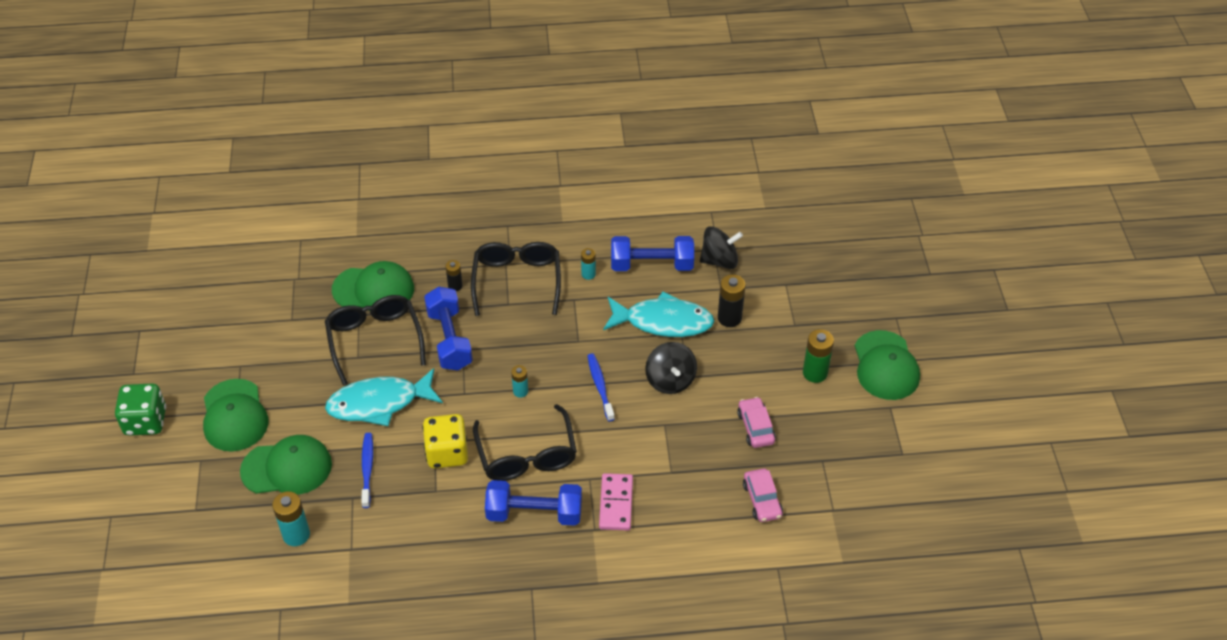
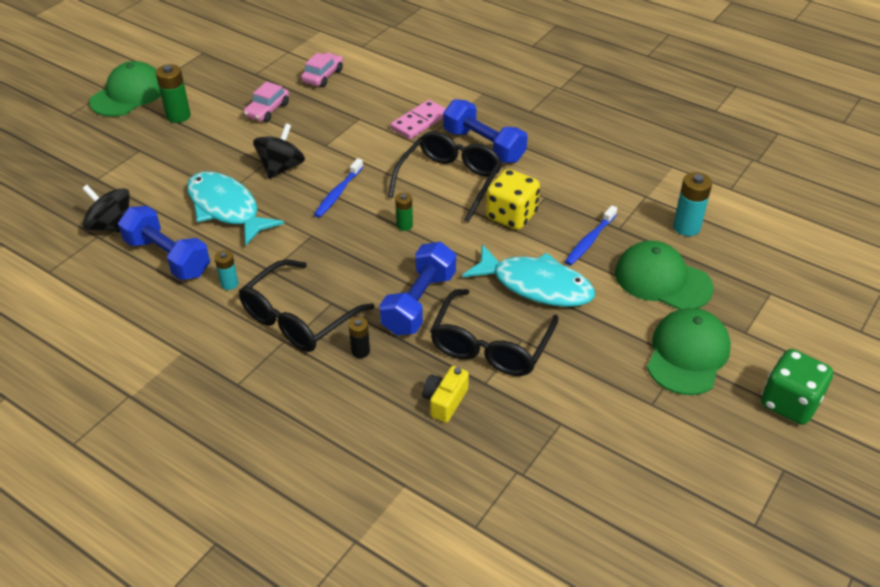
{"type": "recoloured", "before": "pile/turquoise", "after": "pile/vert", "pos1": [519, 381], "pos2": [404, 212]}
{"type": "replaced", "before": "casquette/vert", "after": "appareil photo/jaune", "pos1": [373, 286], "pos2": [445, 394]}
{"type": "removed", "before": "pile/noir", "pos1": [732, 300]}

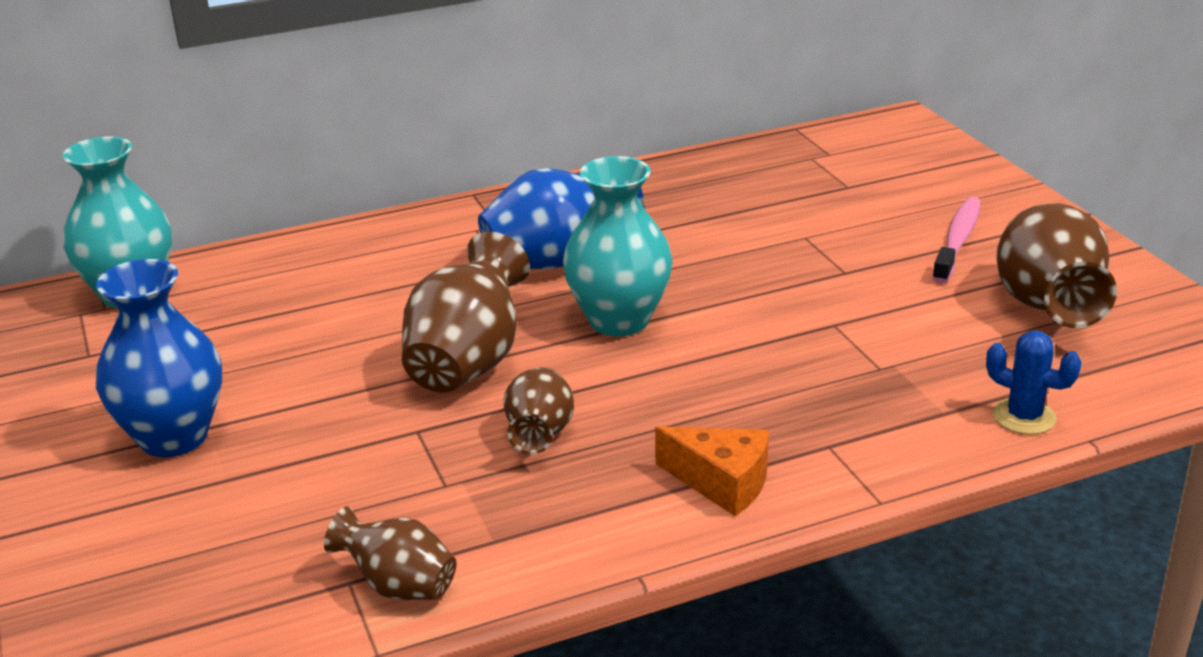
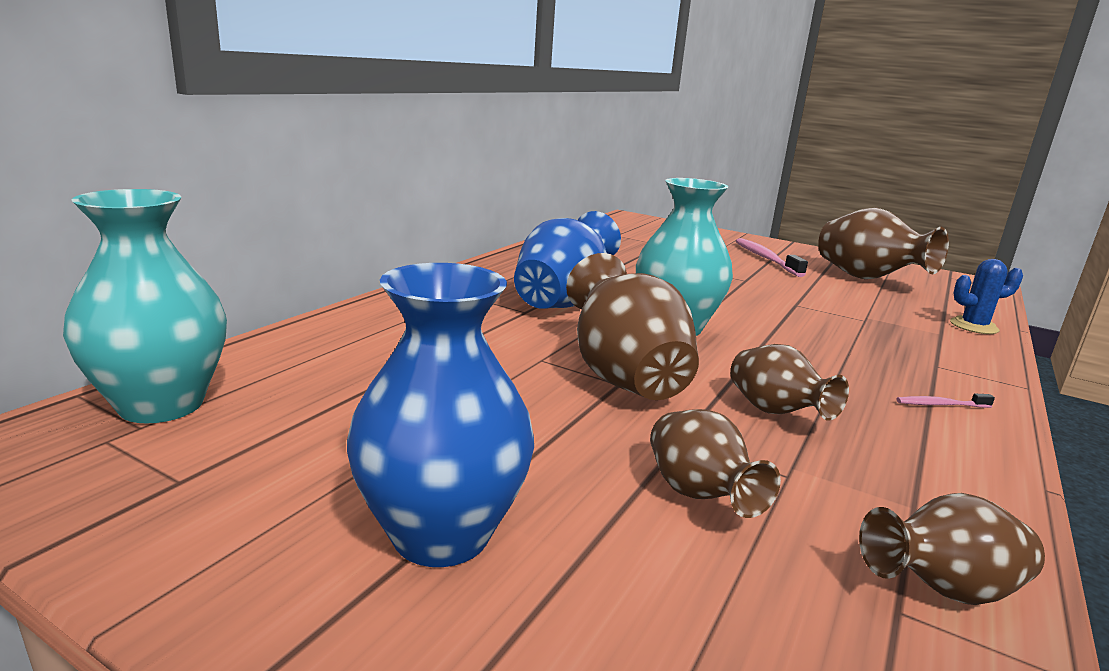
{"type": "added", "after": "vase/marron", "pos2": [715, 463]}
{"type": "replaced", "before": "fromage/orange", "after": "brosse à dents/rose", "pos1": [712, 471], "pos2": [946, 401]}

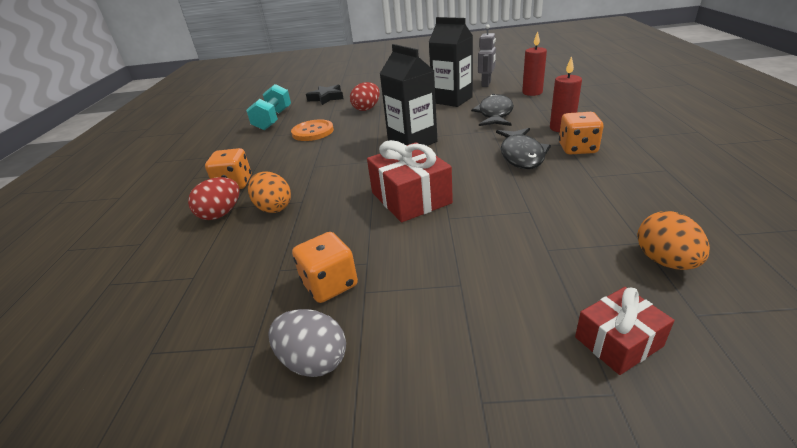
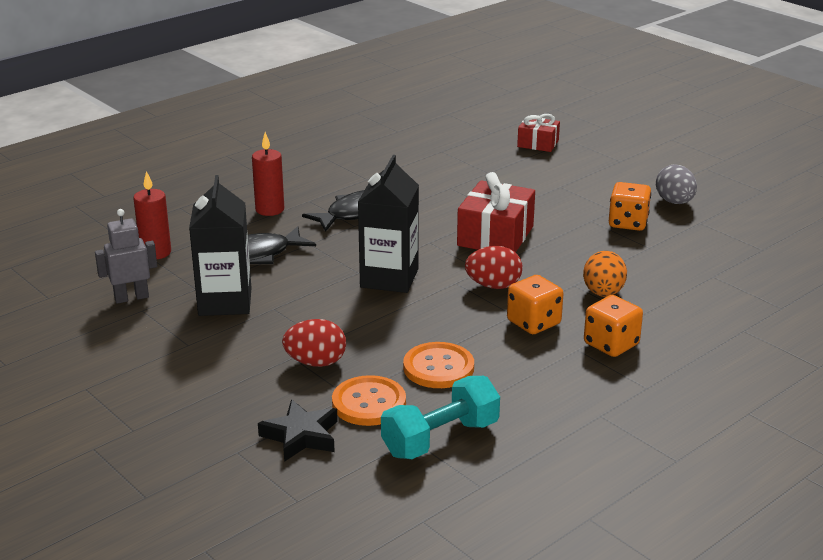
{"type": "added", "after": "bouton/orange", "pos2": [369, 400]}
{"type": "moved", "before": "œuf/rouge", "pos1": [214, 198], "pos2": [493, 267]}
{"type": "moved", "before": "dé/orange", "pos1": [581, 133], "pos2": [535, 304]}
{"type": "removed", "before": "œuf/orange", "pos1": [673, 240]}

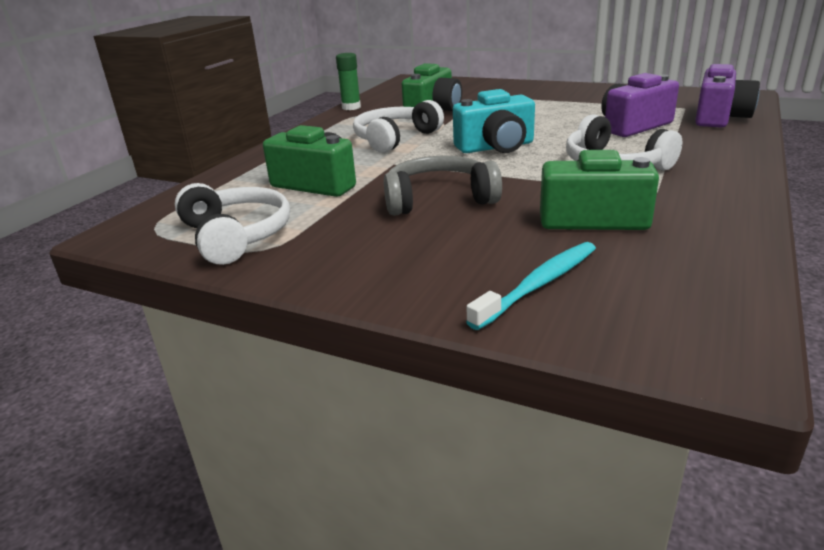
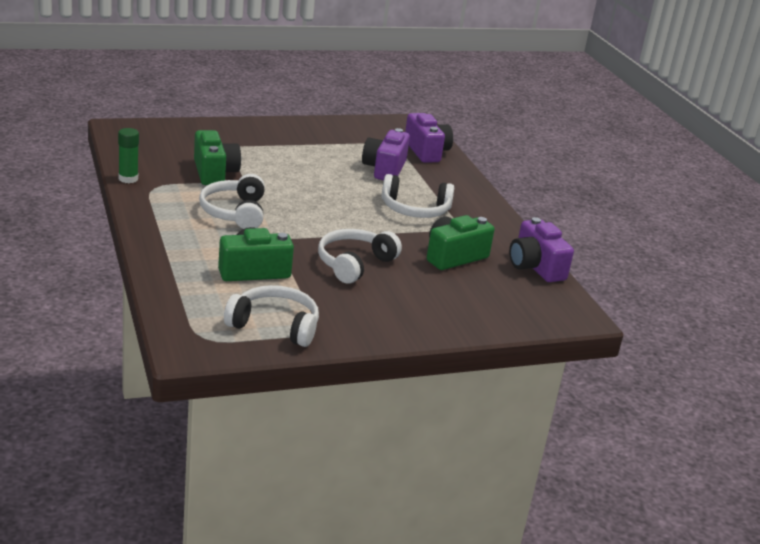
{"type": "recoloured", "before": "casque audio/gris", "after": "casque audio/blanc", "pos1": [443, 186], "pos2": [360, 256]}
{"type": "added", "after": "appareil photo/violet", "pos2": [541, 249]}
{"type": "removed", "before": "appareil photo/turquoise", "pos1": [494, 121]}
{"type": "removed", "before": "brosse à dents/turquoise", "pos1": [531, 286]}

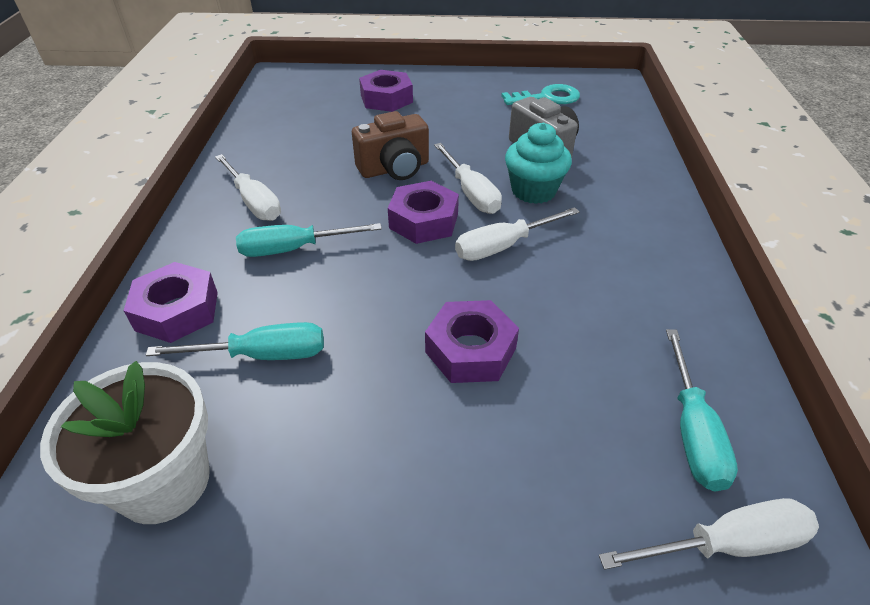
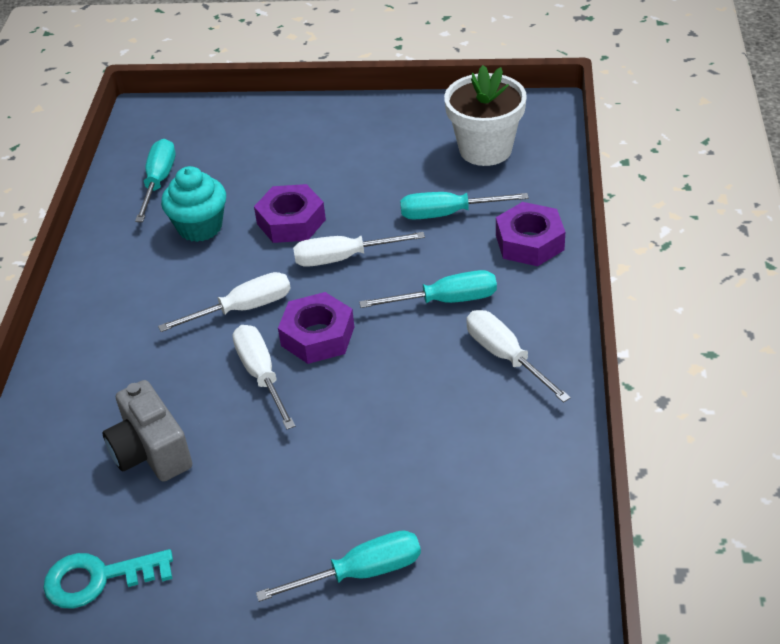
{"type": "moved", "before": "muffin/turquoise", "pos1": [538, 163], "pos2": [193, 204]}
{"type": "replaced", "before": "écrou/violet", "after": "tournevis/turquoise", "pos1": [386, 91], "pos2": [338, 566]}
{"type": "moved", "before": "tournevis/blanc", "pos1": [709, 534], "pos2": [359, 249]}
{"type": "removed", "before": "appareil photo/marron", "pos1": [390, 145]}

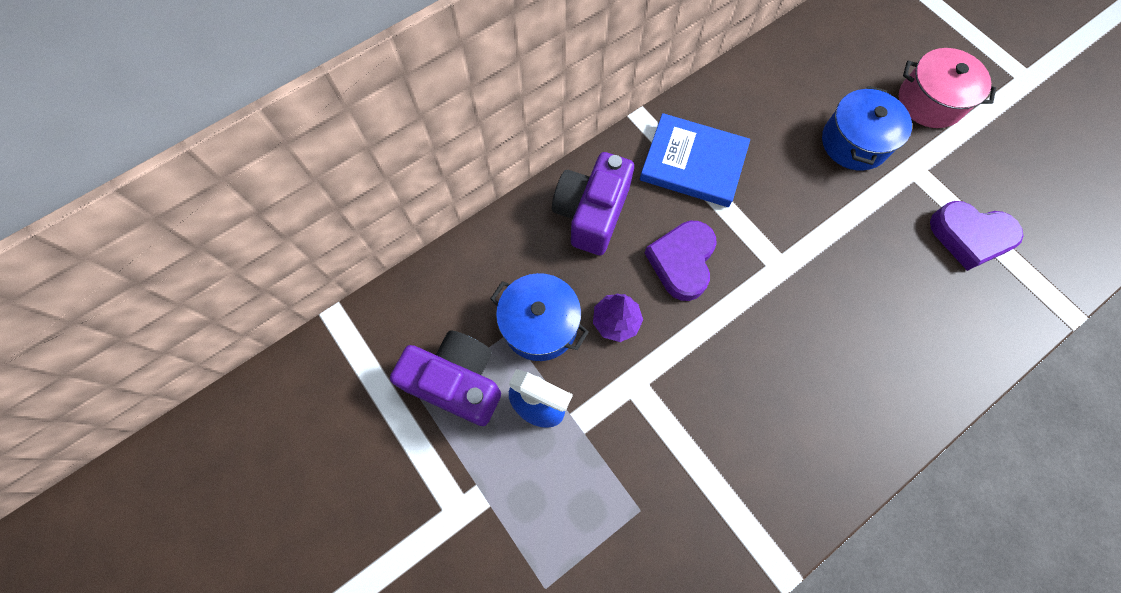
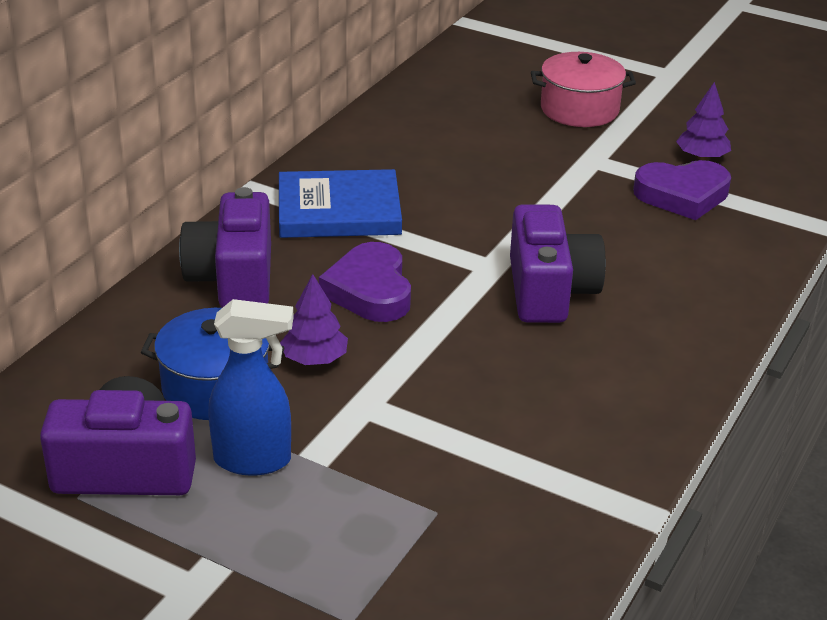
{"type": "added", "after": "appareil photo/violet", "pos2": [558, 263]}
{"type": "added", "after": "arbre/violet", "pos2": [703, 121]}
{"type": "removed", "before": "marmite/bleu", "pos1": [867, 128]}

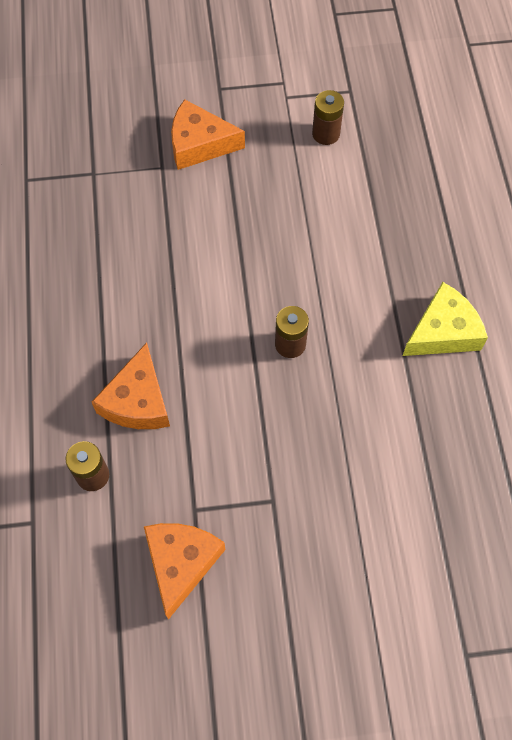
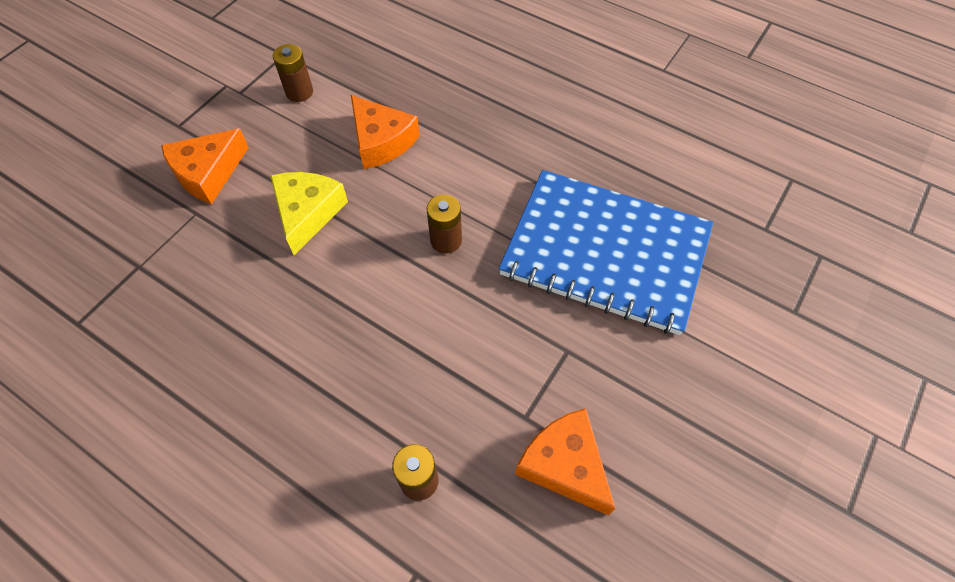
{"type": "moved", "before": "fromage/jaune", "pos1": [445, 319], "pos2": [309, 213]}
{"type": "moved", "before": "fromage/orange", "pos1": [131, 385], "pos2": [385, 132]}
{"type": "added", "after": "carnet/bleu", "pos2": [606, 252]}

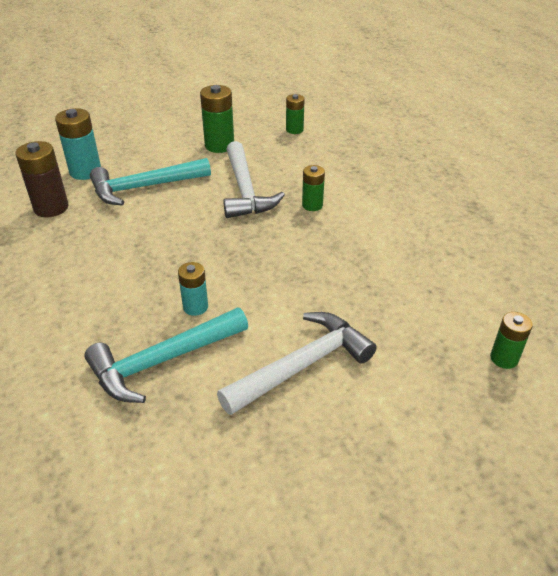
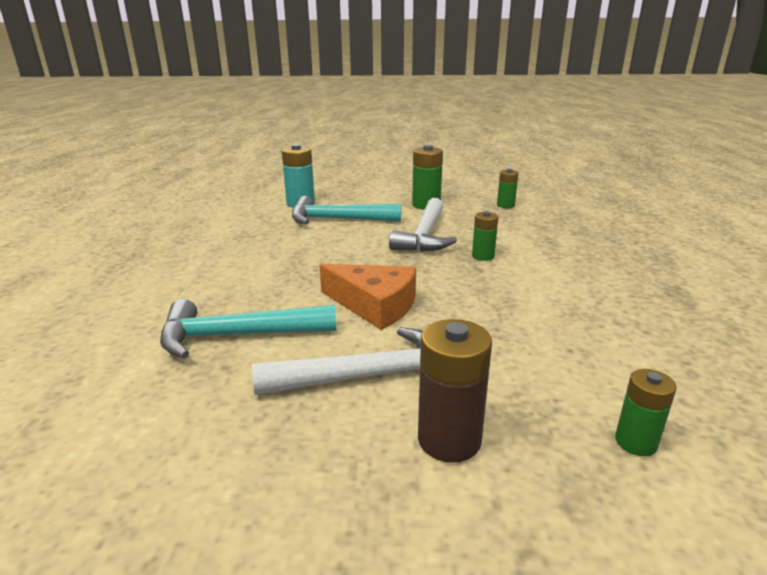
{"type": "added", "after": "fromage/orange", "pos2": [367, 297]}
{"type": "moved", "before": "pile/marron", "pos1": [42, 179], "pos2": [455, 391]}
{"type": "removed", "before": "pile/turquoise", "pos1": [193, 289]}

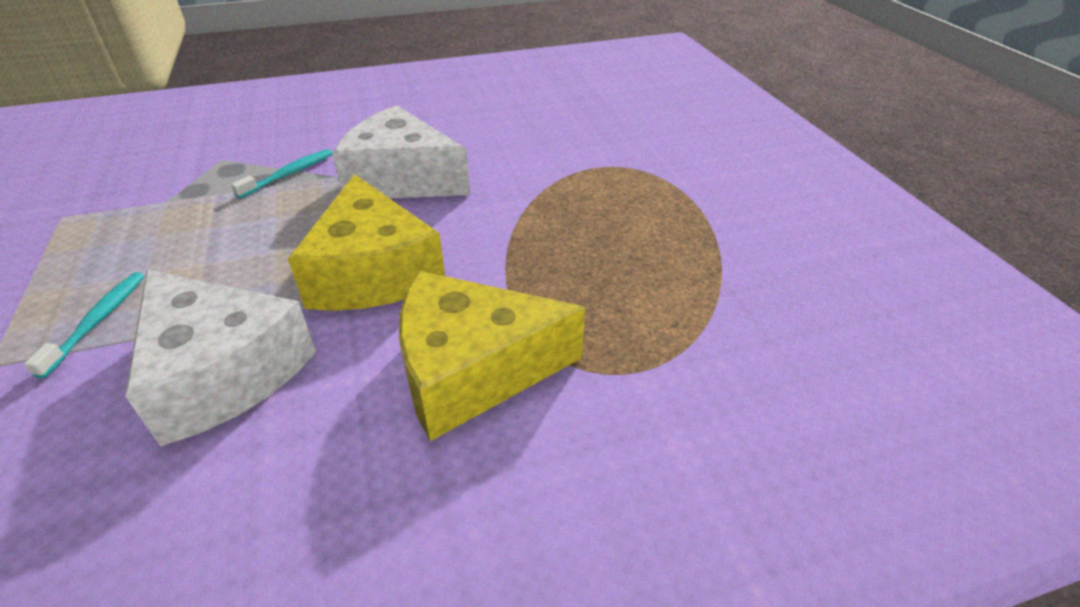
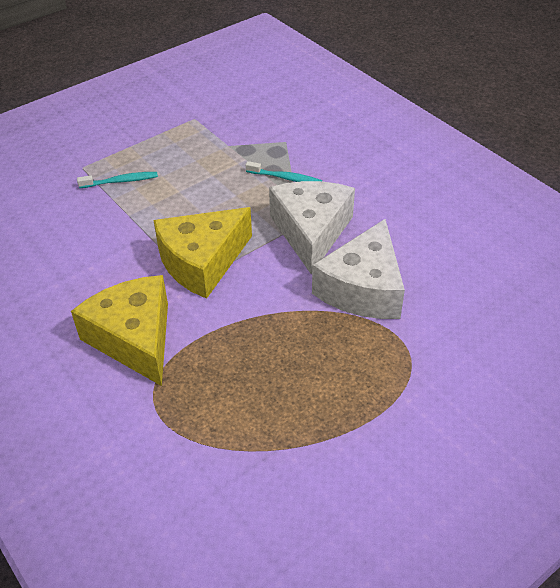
{"type": "moved", "before": "fromage/blanc", "pos1": [220, 358], "pos2": [358, 269]}

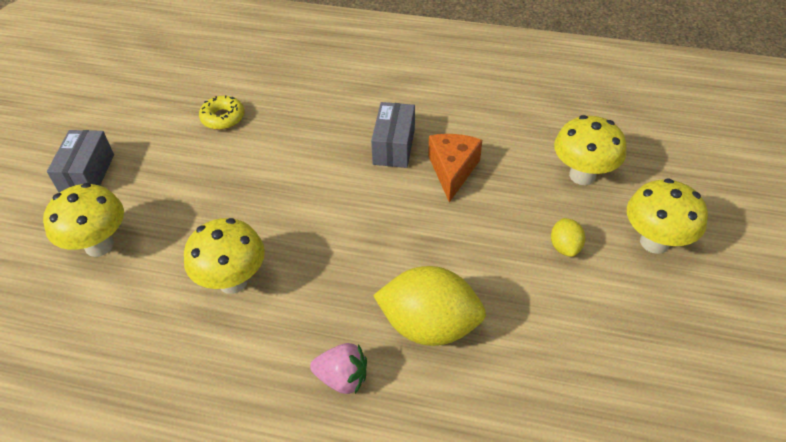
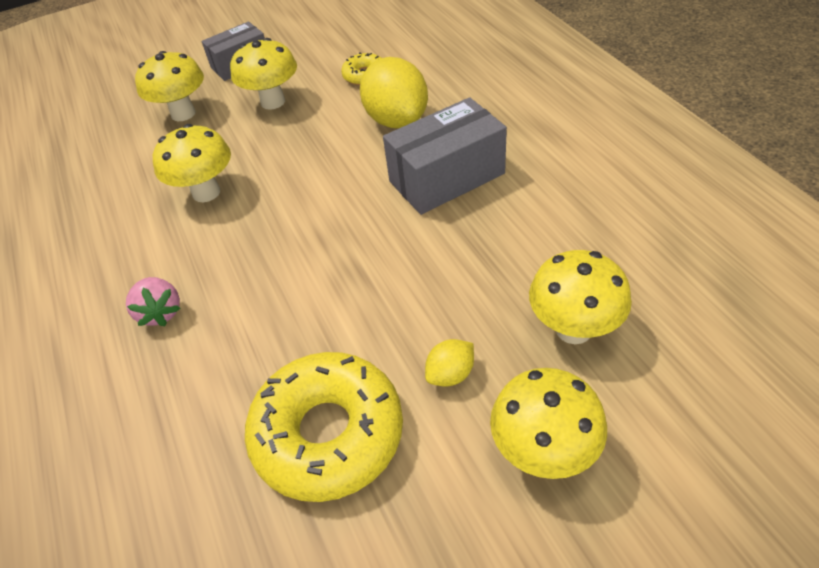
{"type": "added", "after": "champignon/jaune", "pos2": [263, 74]}
{"type": "added", "after": "beignet/jaune", "pos2": [324, 427]}
{"type": "moved", "before": "citron/jaune", "pos1": [429, 306], "pos2": [394, 92]}
{"type": "resized", "before": "boîte/gris", "pos1": [393, 135], "pos2": [445, 156], "scale": 1.52}
{"type": "removed", "before": "fromage/orange", "pos1": [455, 168]}

